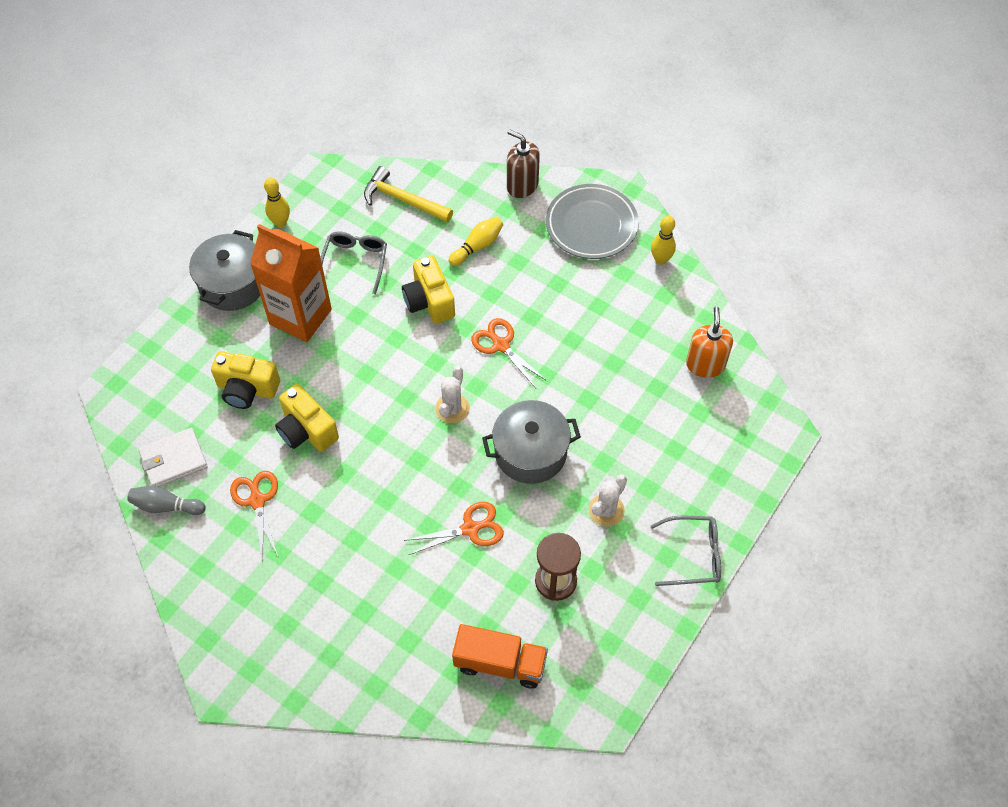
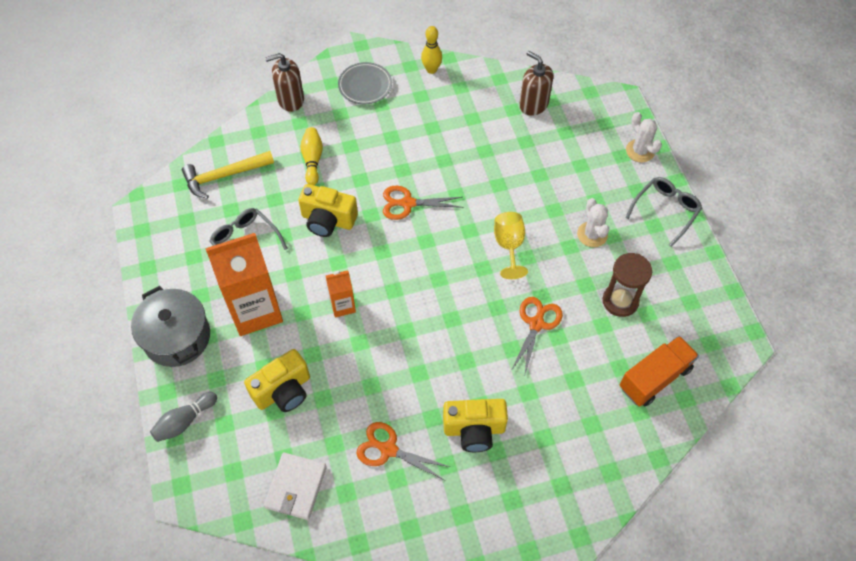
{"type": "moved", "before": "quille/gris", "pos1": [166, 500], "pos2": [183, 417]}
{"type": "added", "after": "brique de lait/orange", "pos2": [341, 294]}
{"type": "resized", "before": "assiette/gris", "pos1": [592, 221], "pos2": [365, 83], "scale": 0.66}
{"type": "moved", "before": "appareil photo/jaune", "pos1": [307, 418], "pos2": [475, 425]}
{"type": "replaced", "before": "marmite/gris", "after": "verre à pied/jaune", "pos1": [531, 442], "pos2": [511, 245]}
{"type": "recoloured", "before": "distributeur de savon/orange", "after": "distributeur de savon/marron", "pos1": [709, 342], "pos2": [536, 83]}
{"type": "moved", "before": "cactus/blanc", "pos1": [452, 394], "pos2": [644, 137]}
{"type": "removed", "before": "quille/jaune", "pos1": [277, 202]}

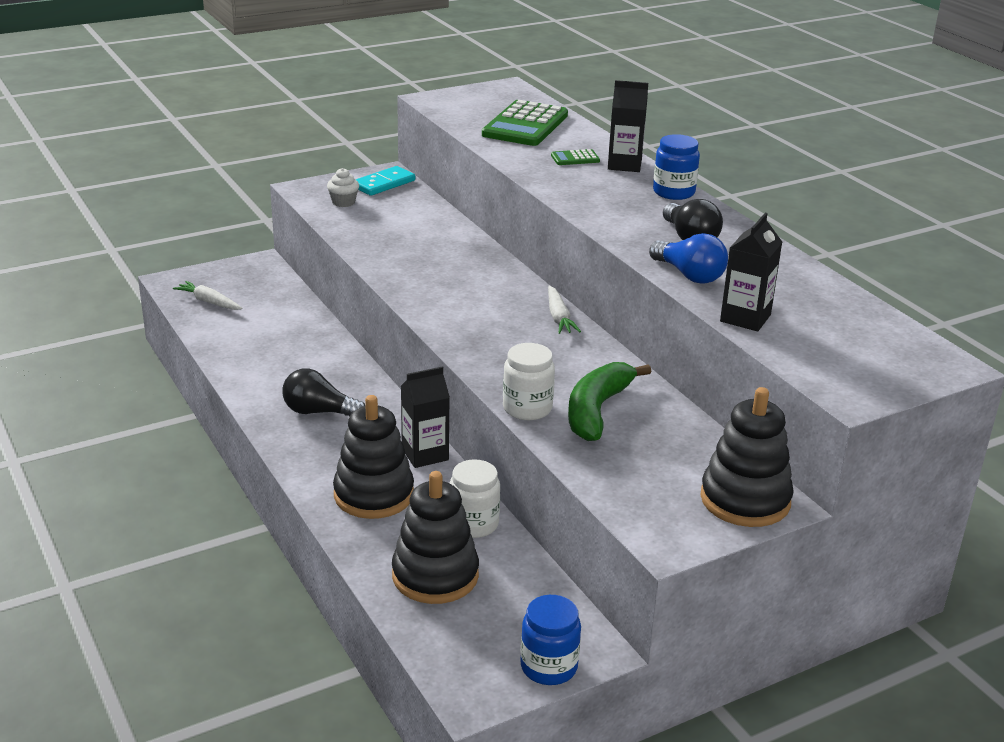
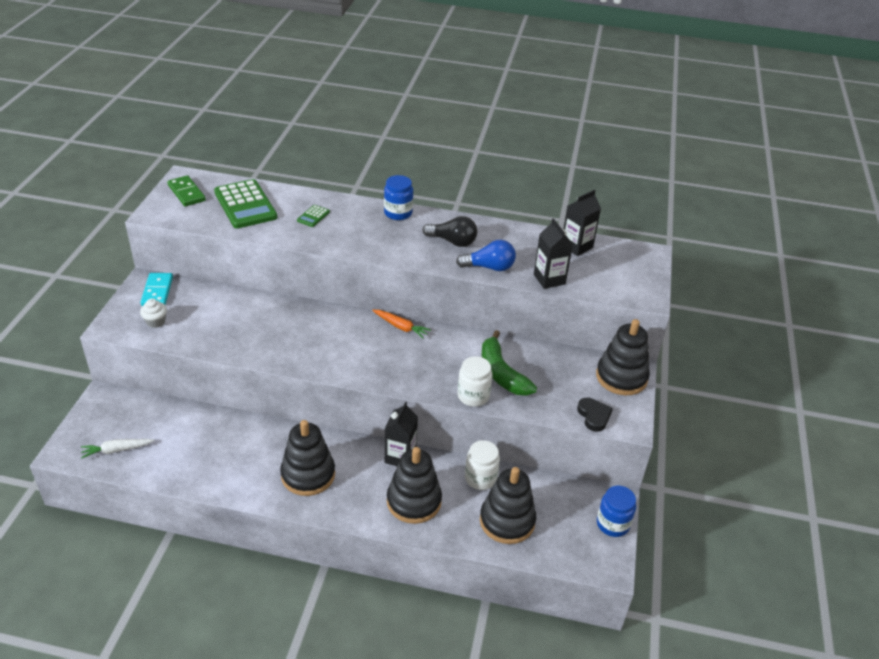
{"type": "added", "after": "domino/vert", "pos2": [186, 191]}
{"type": "replaced", "before": "ampoule/noir", "after": "jouet à empiler/noir", "pos1": [324, 393], "pos2": [307, 458]}
{"type": "recoloured", "before": "carotte/blanc", "after": "carotte/orange", "pos1": [564, 310], "pos2": [401, 324]}
{"type": "moved", "before": "brique de lait/noir", "pos1": [628, 126], "pos2": [582, 223]}
{"type": "added", "after": "cœur/noir", "pos2": [595, 415]}

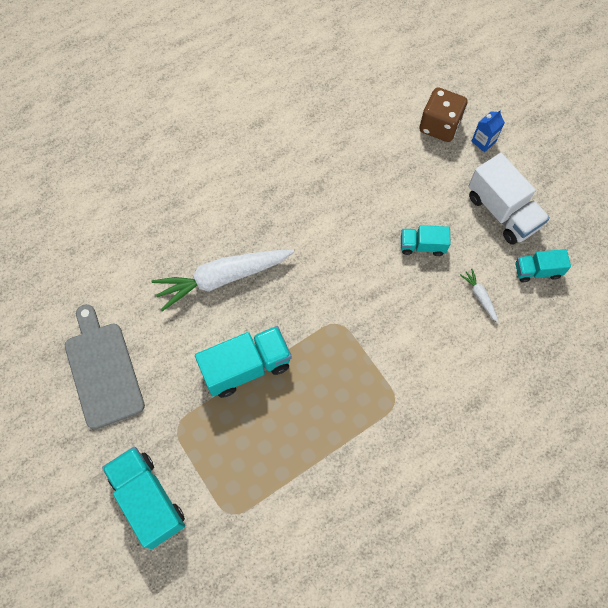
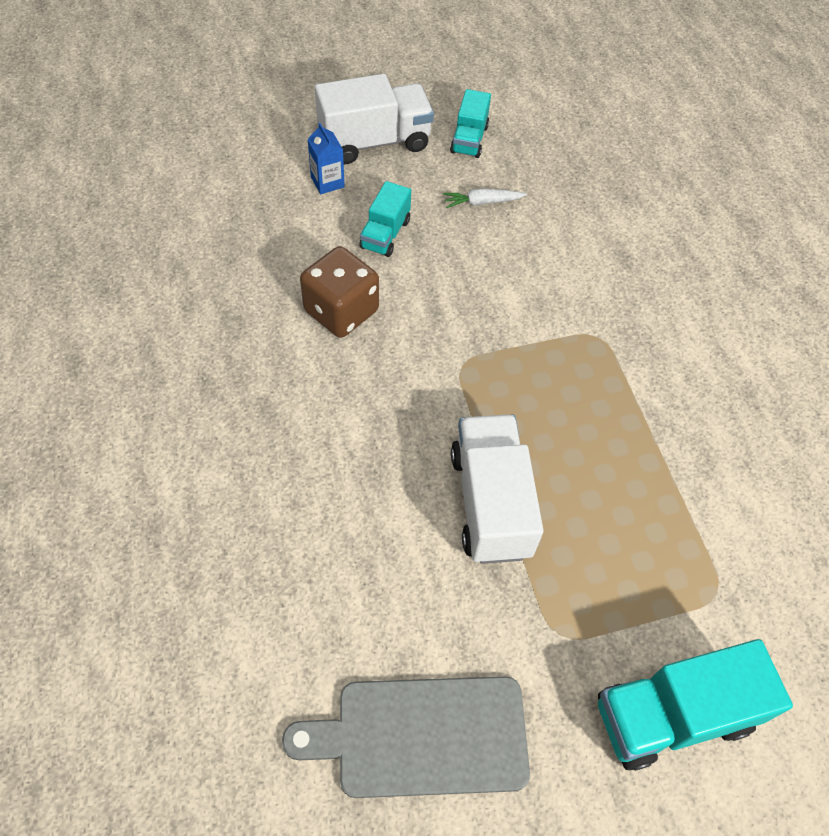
{"type": "moved", "before": "dé/marron", "pos1": [443, 114], "pos2": [339, 292]}
{"type": "moved", "before": "brique de lait/bleu", "pos1": [488, 131], "pos2": [326, 158]}
{"type": "recoloured", "before": "camion/turquoise", "after": "camion/blanc", "pos1": [243, 362], "pos2": [497, 489]}
{"type": "removed", "before": "carotte/blanc", "pos1": [223, 280]}

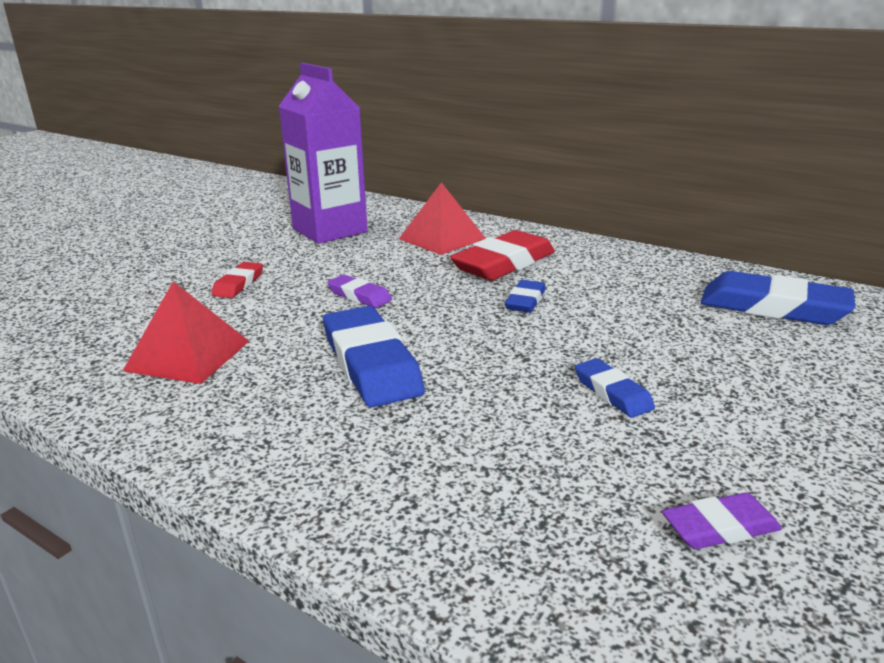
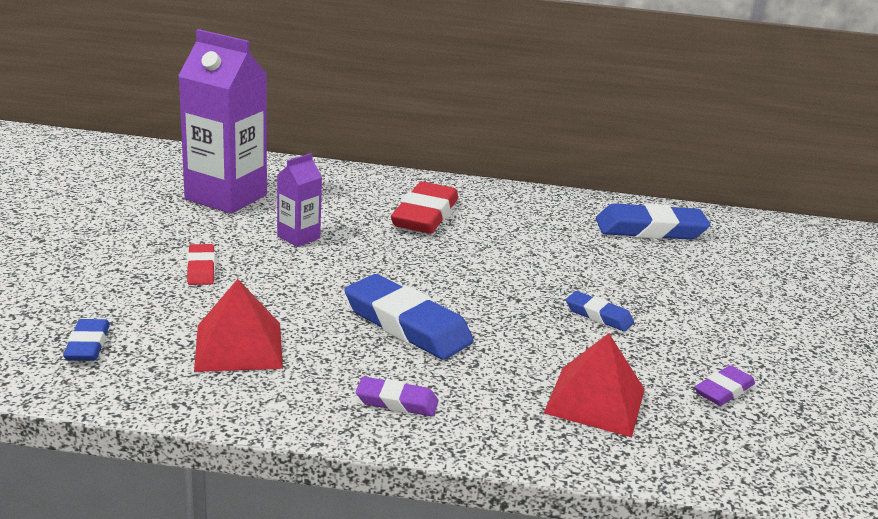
{"type": "moved", "before": "gomme/bleu", "pos1": [525, 296], "pos2": [86, 340]}
{"type": "added", "after": "brique de lait/violet", "pos2": [299, 200]}
{"type": "moved", "before": "gomme/violet", "pos1": [359, 291], "pos2": [397, 396]}
{"type": "moved", "before": "pyramide/rouge", "pos1": [442, 218], "pos2": [594, 385]}

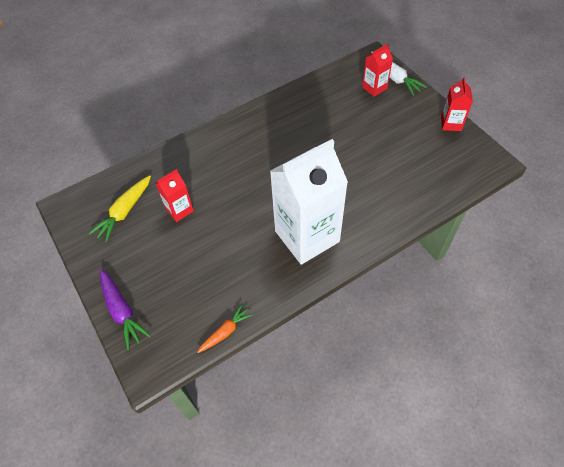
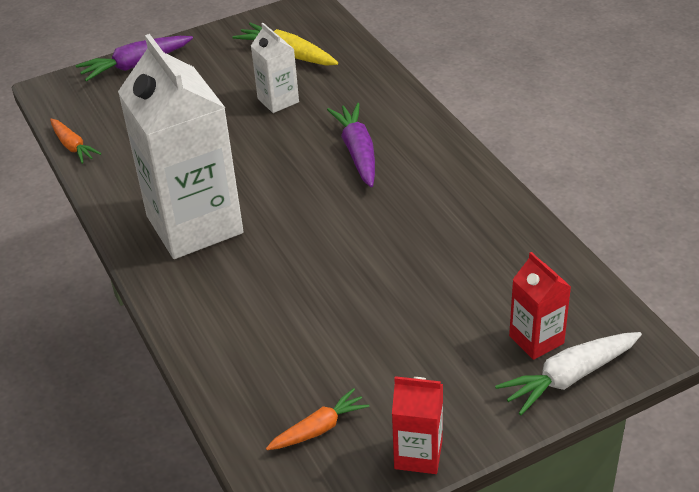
{"type": "recoloured", "before": "brique de lait/rouge", "after": "brique de lait/blanc", "pos1": [174, 195], "pos2": [275, 68]}
{"type": "added", "after": "carotte/orange", "pos2": [317, 419]}
{"type": "added", "after": "carotte/violet", "pos2": [351, 145]}

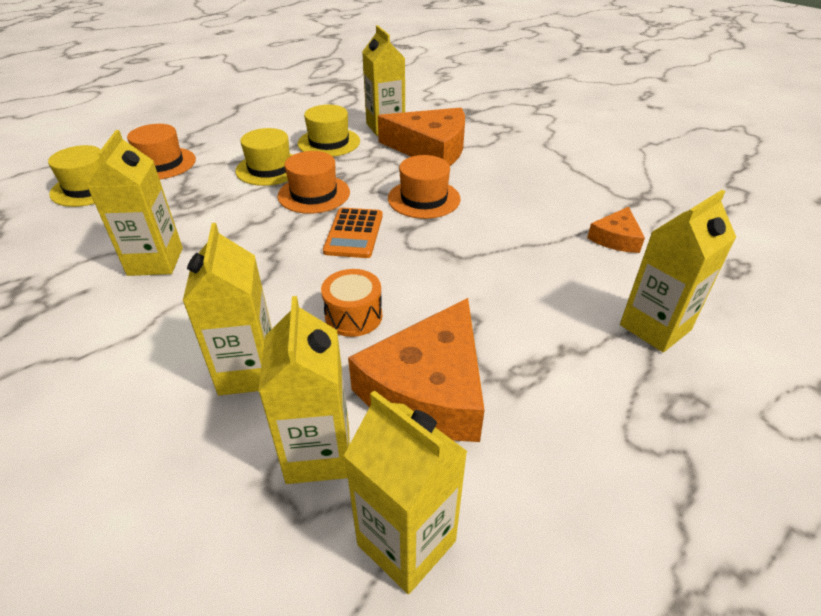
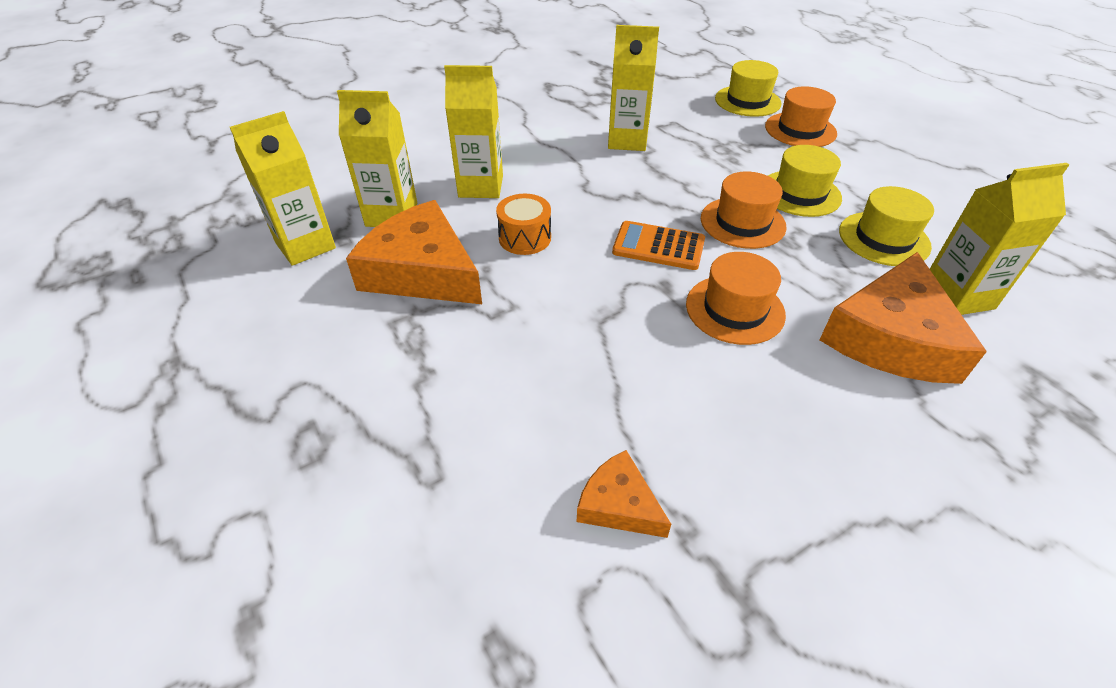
{"type": "removed", "before": "brique de lait/jaune", "pos1": [678, 271]}

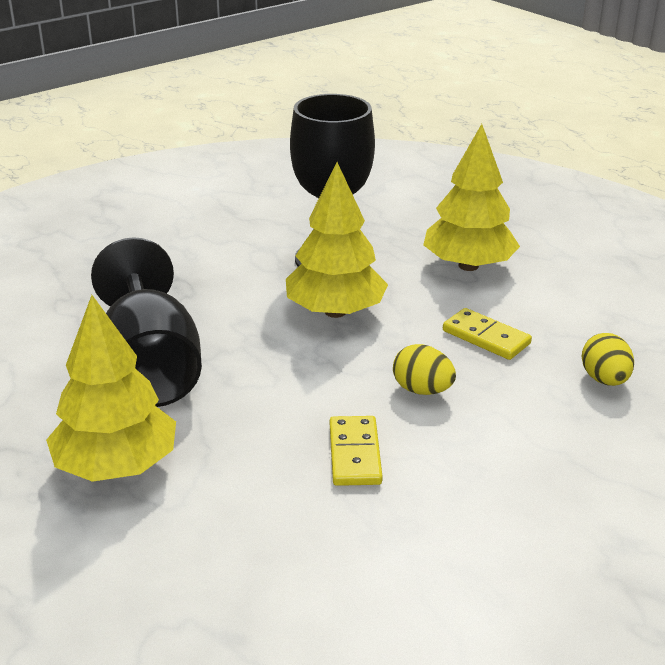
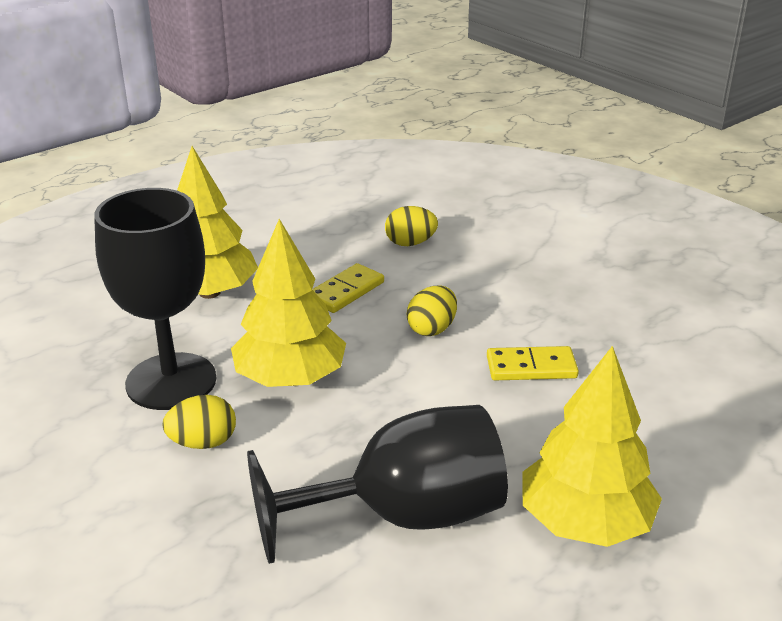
{"type": "added", "after": "œuf/jaune", "pos2": [199, 422]}

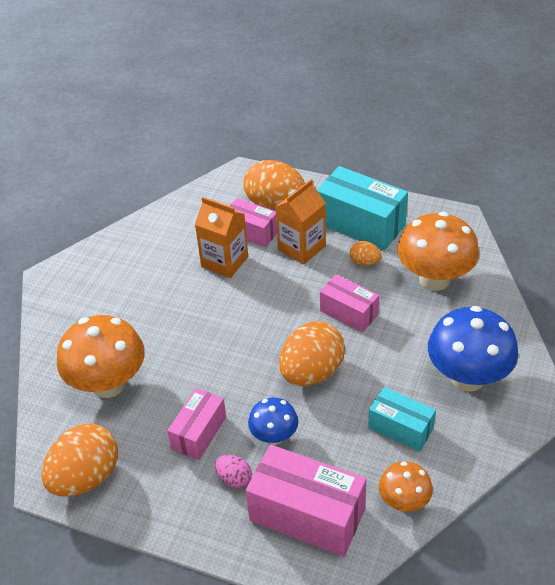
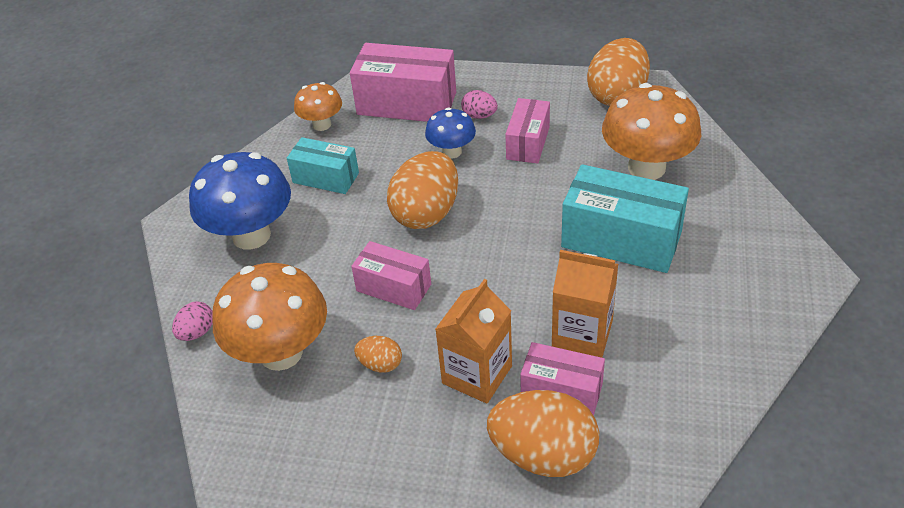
{"type": "added", "after": "œuf/rose", "pos2": [192, 321]}
{"type": "moved", "before": "boîte/turquoise", "pos1": [362, 208], "pos2": [625, 218]}

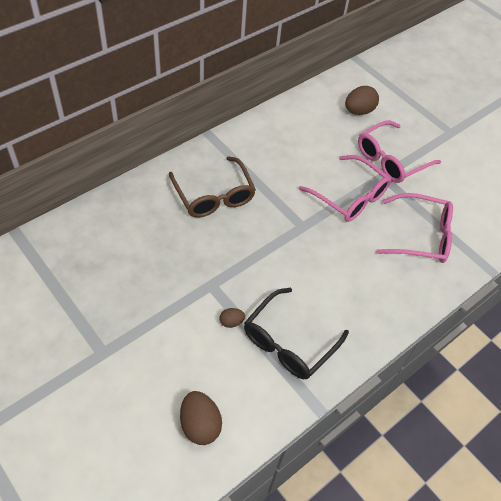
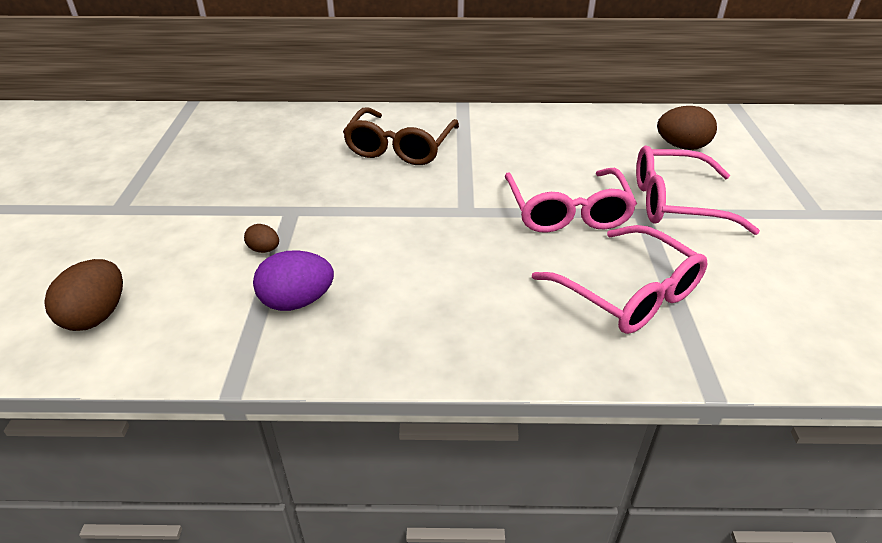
{"type": "replaced", "before": "lunettes/noir", "after": "œuf/violet", "pos1": [296, 333], "pos2": [293, 280]}

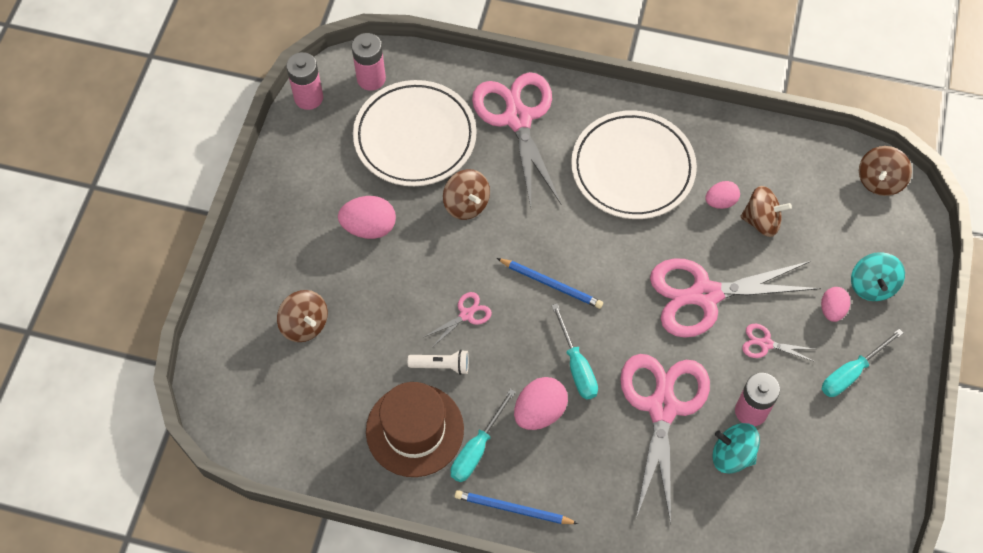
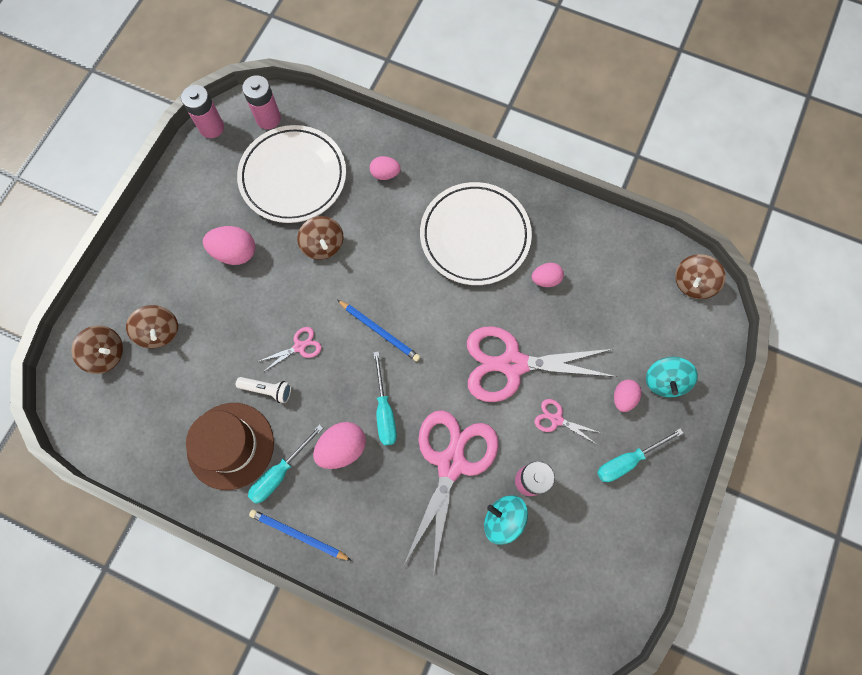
{"type": "moved", "before": "toupie/marron", "pos1": [766, 211], "pos2": [97, 349]}
{"type": "replaced", "before": "ciseaux/rose", "after": "œuf/rose", "pos1": [516, 139], "pos2": [385, 168]}

